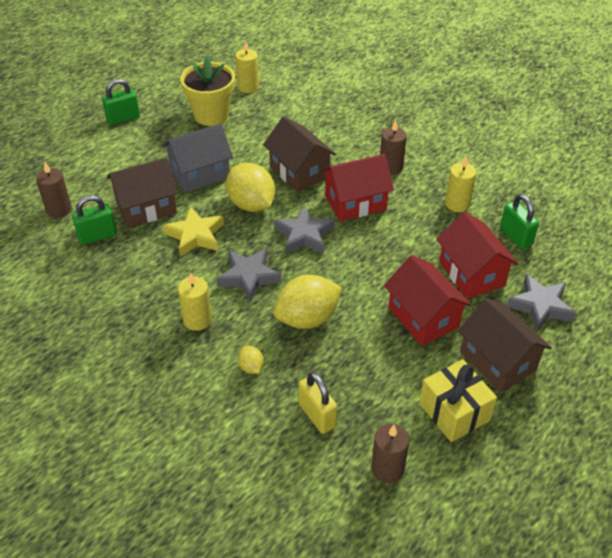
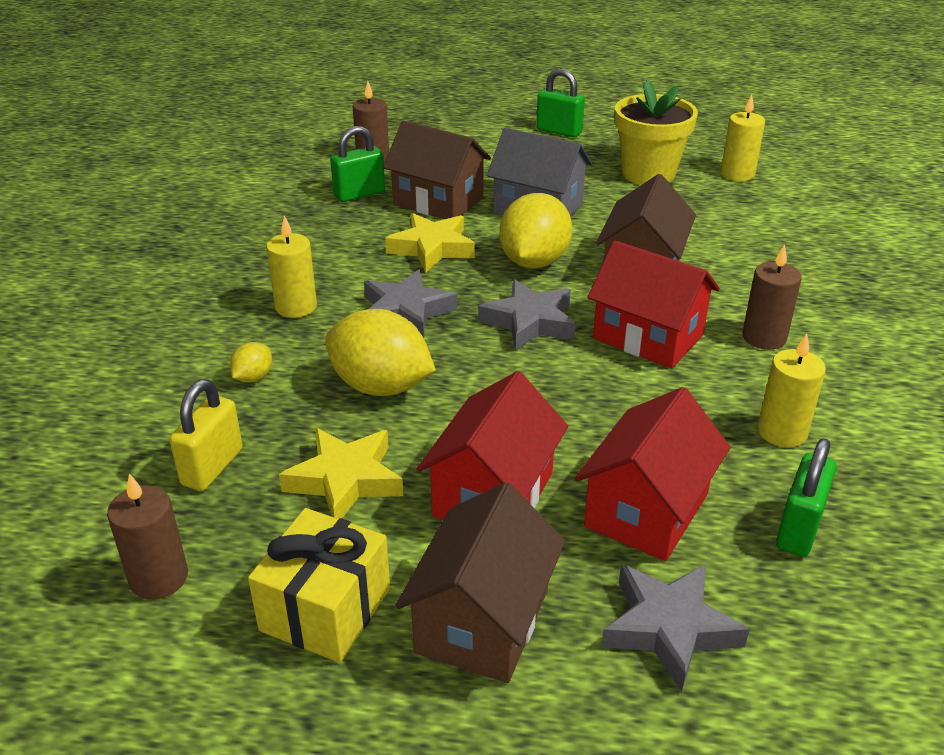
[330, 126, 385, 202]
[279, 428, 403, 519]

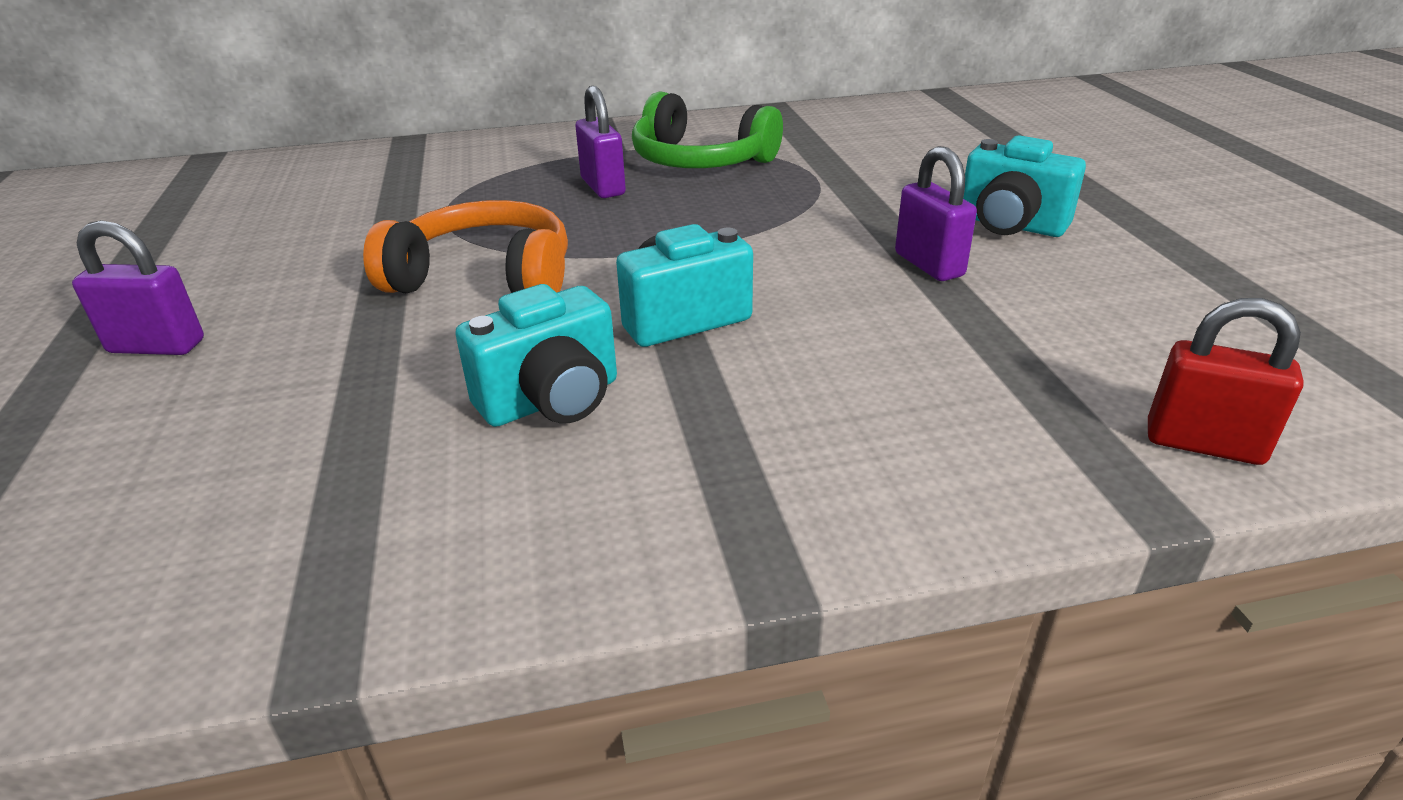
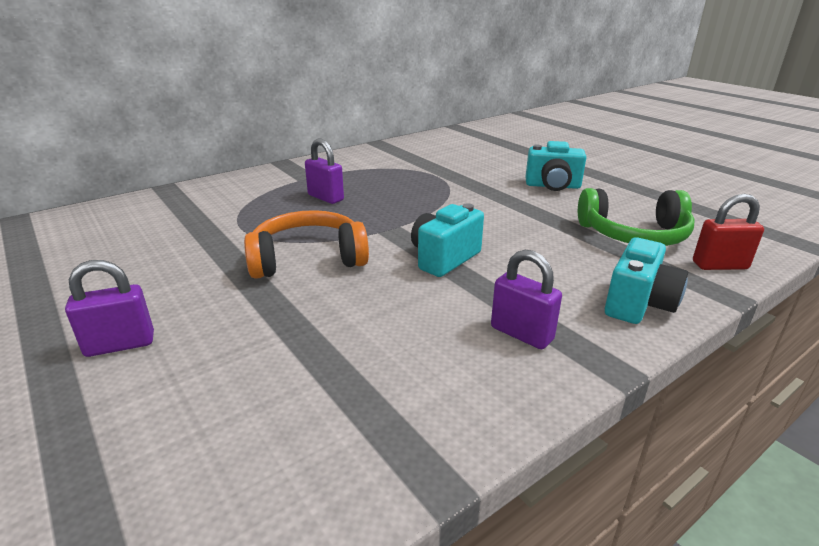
[605, 237, 688, 324]
[578, 188, 695, 246]
[491, 250, 562, 349]

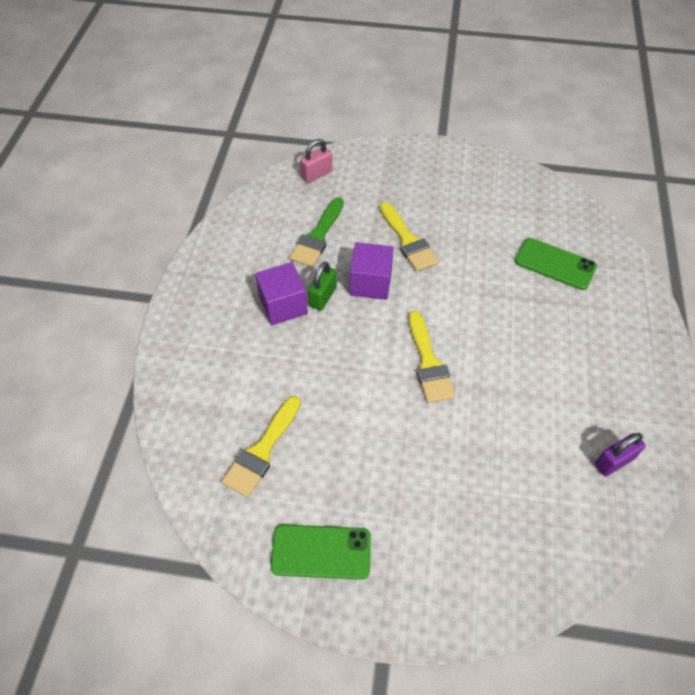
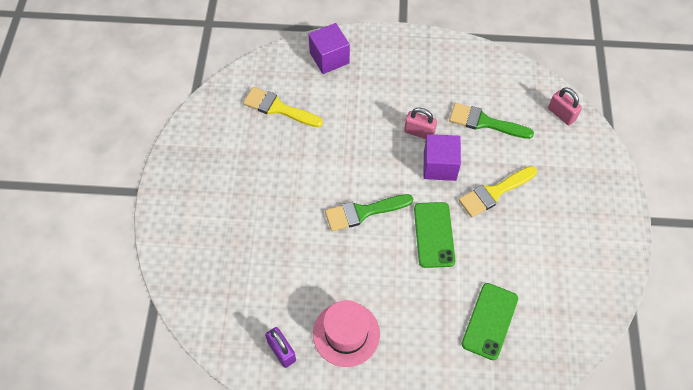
[308, 23, 350, 74]
[414, 202, 455, 268]
[404, 108, 437, 139]
[325, 194, 413, 231]
[313, 300, 380, 367]

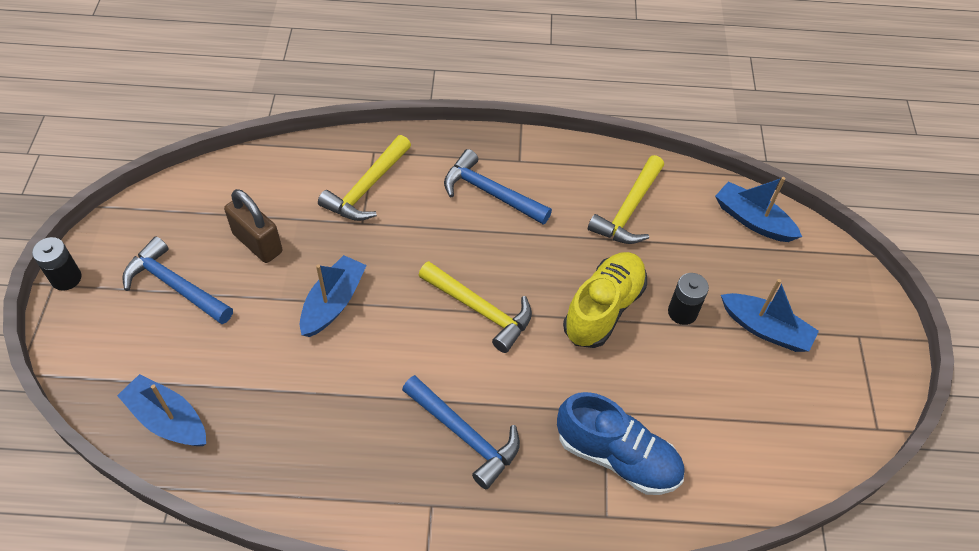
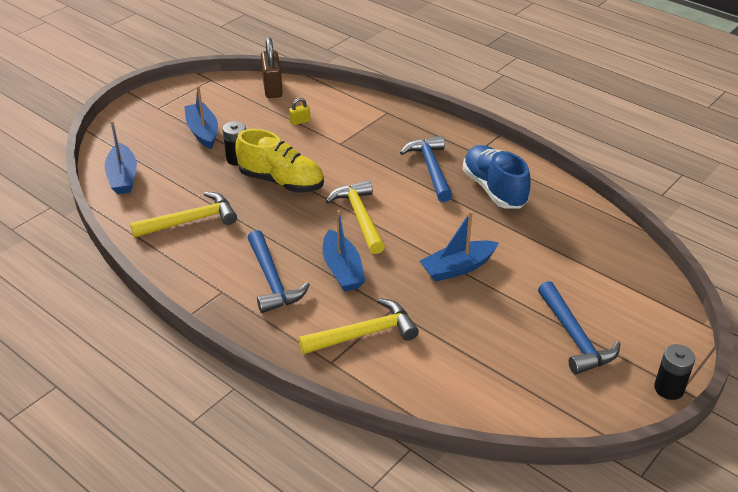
[323, 210, 365, 291]
[261, 37, 283, 98]
[463, 145, 531, 209]
[235, 129, 324, 193]
[289, 98, 310, 125]

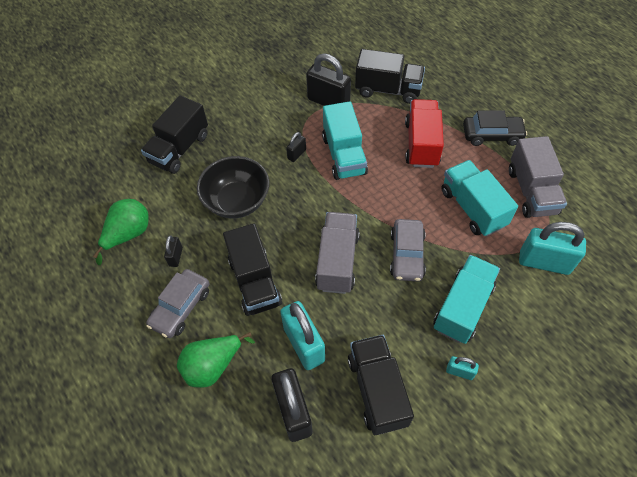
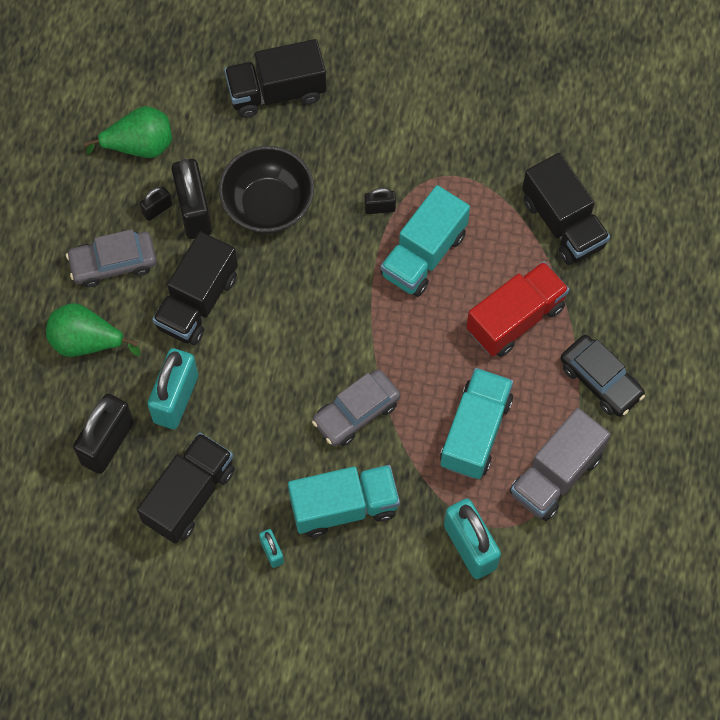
[171, 159, 212, 239]
[315, 212, 359, 294] (first image)

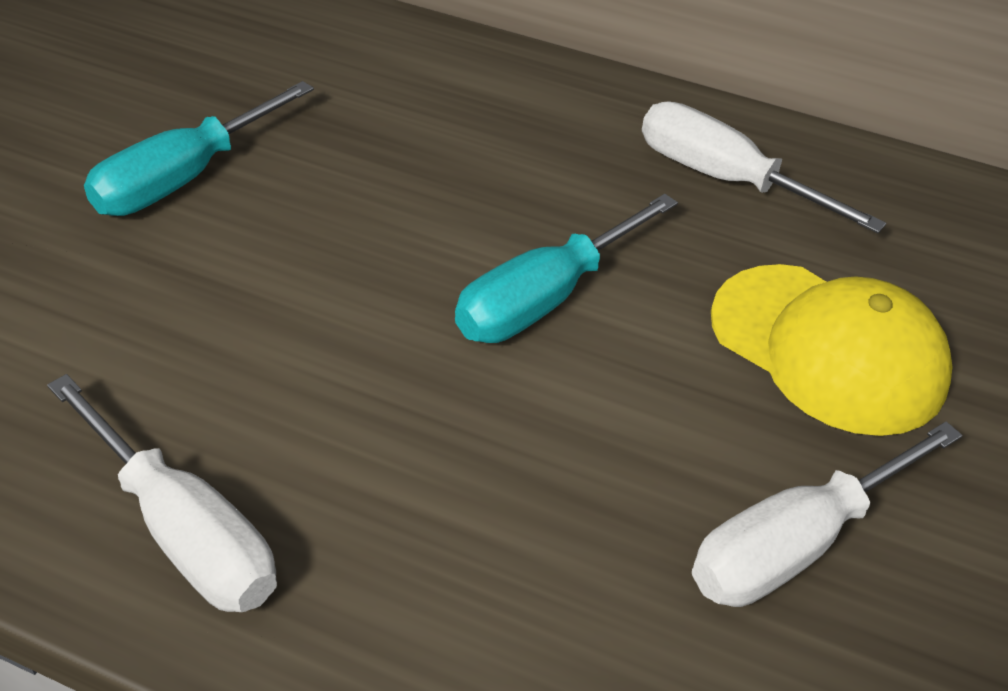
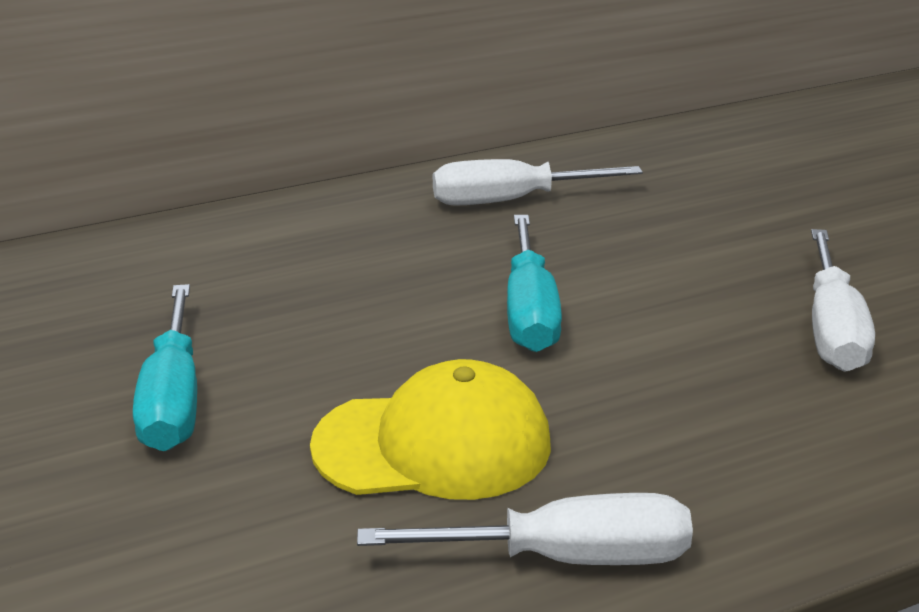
[310, 359, 551, 500]

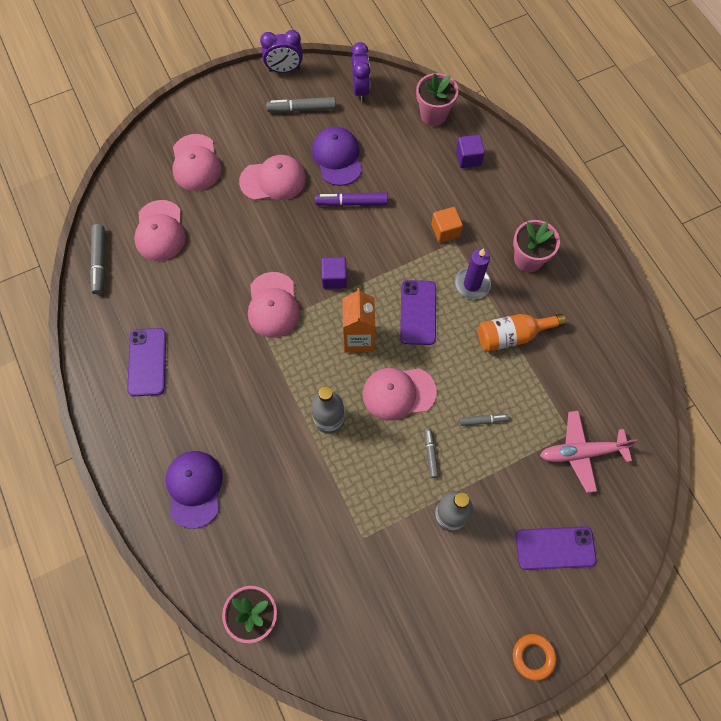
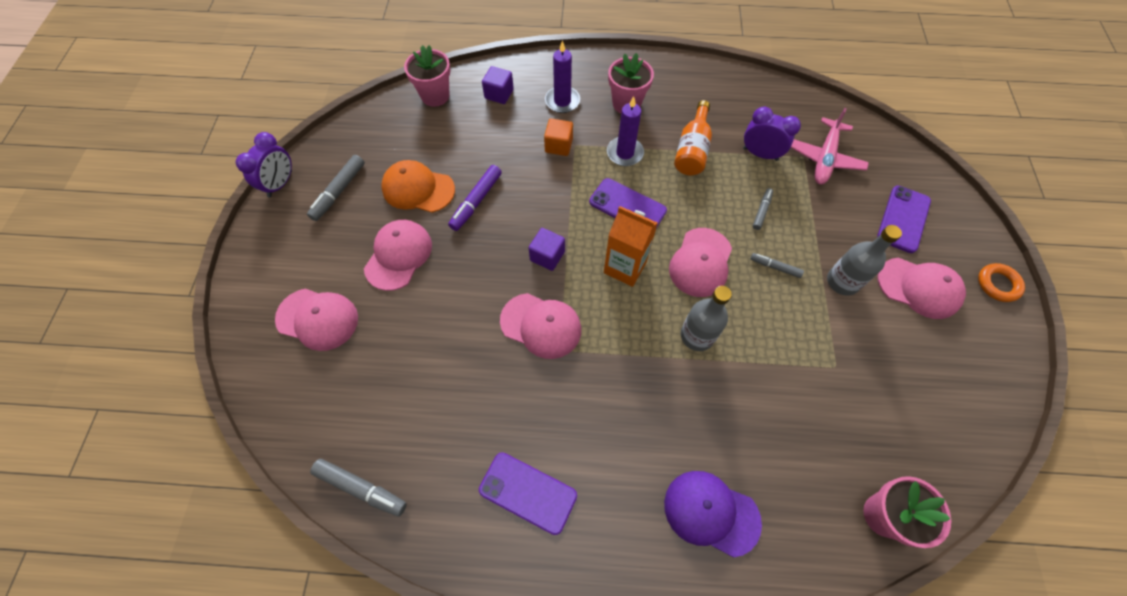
[877, 258, 966, 319]
[381, 160, 455, 213]
[743, 107, 801, 161]
[545, 40, 580, 113]

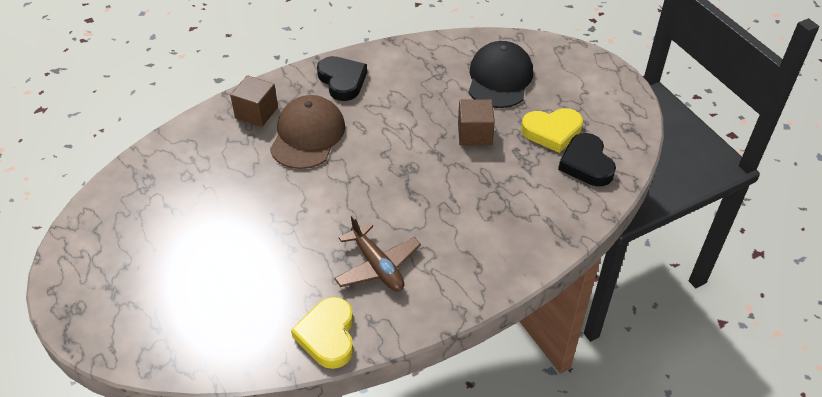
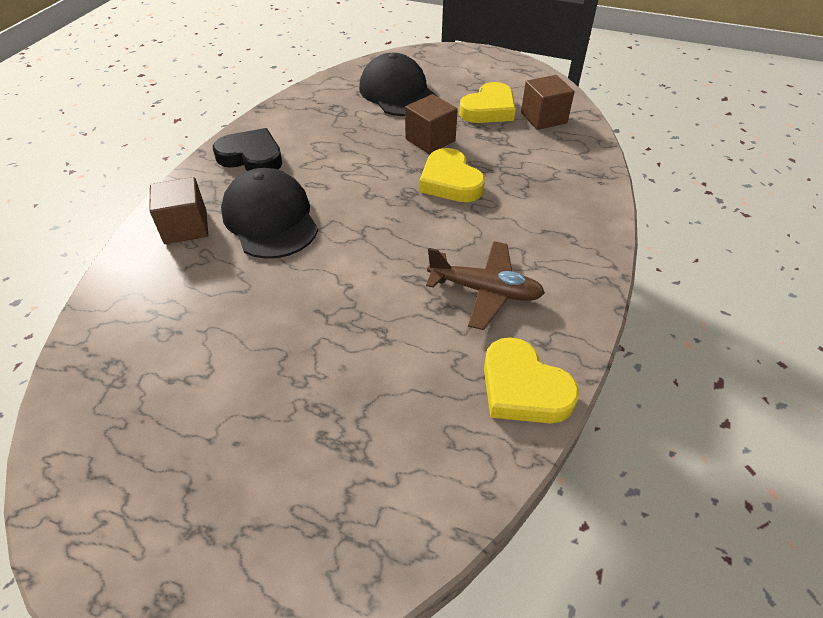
[221, 168, 318, 259]
[521, 75, 575, 130]
[419, 148, 485, 202]

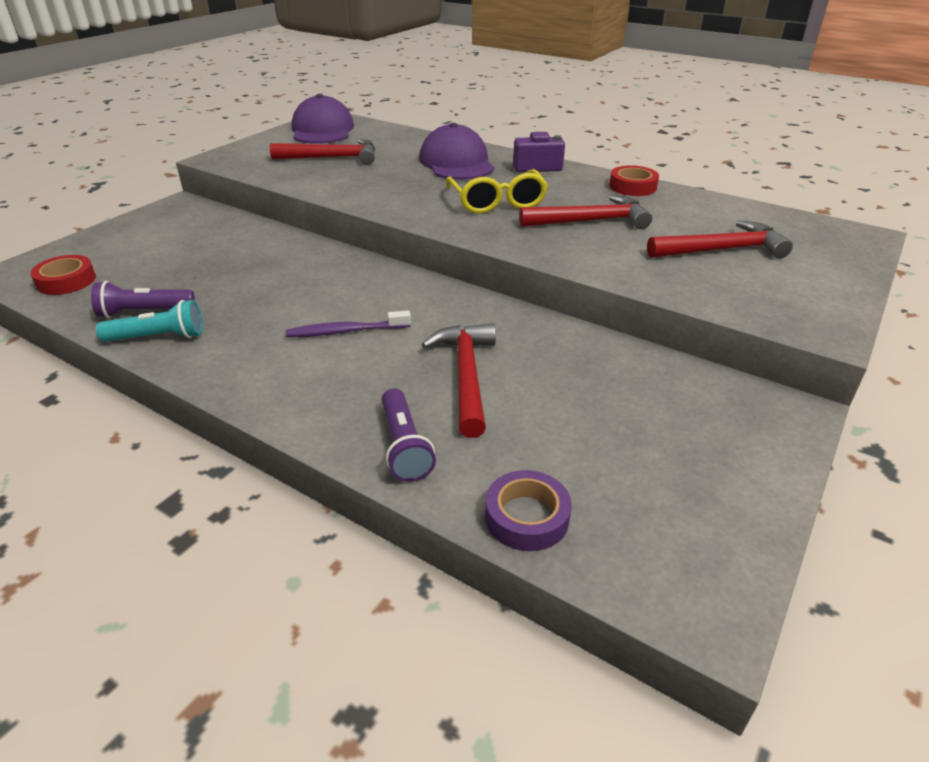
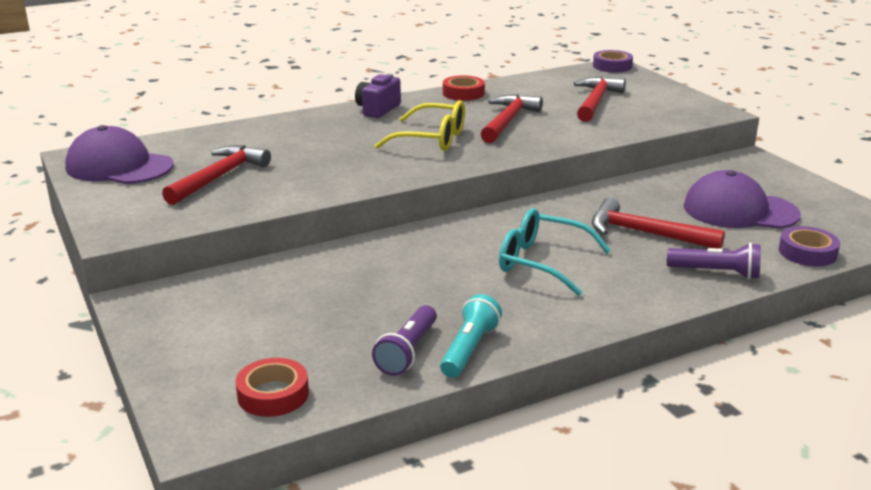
[499, 208, 611, 296]
[683, 170, 801, 229]
[593, 50, 633, 73]

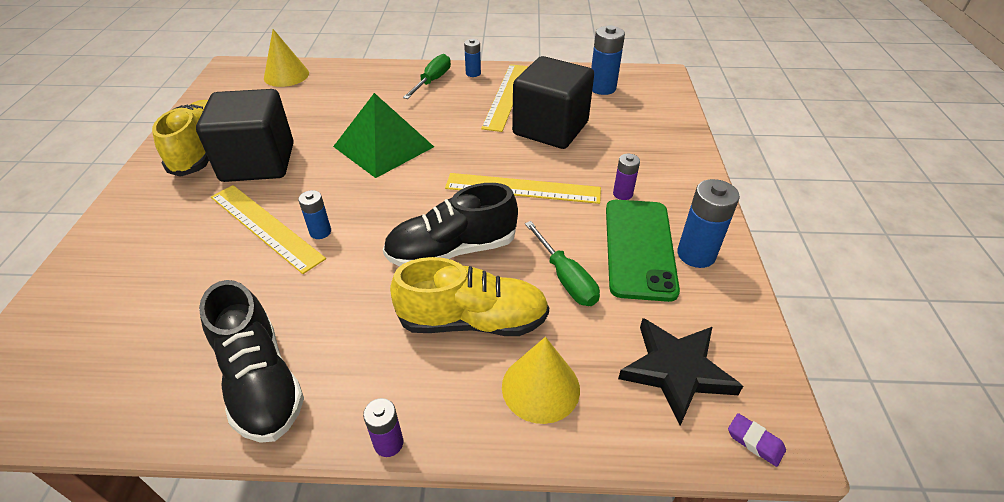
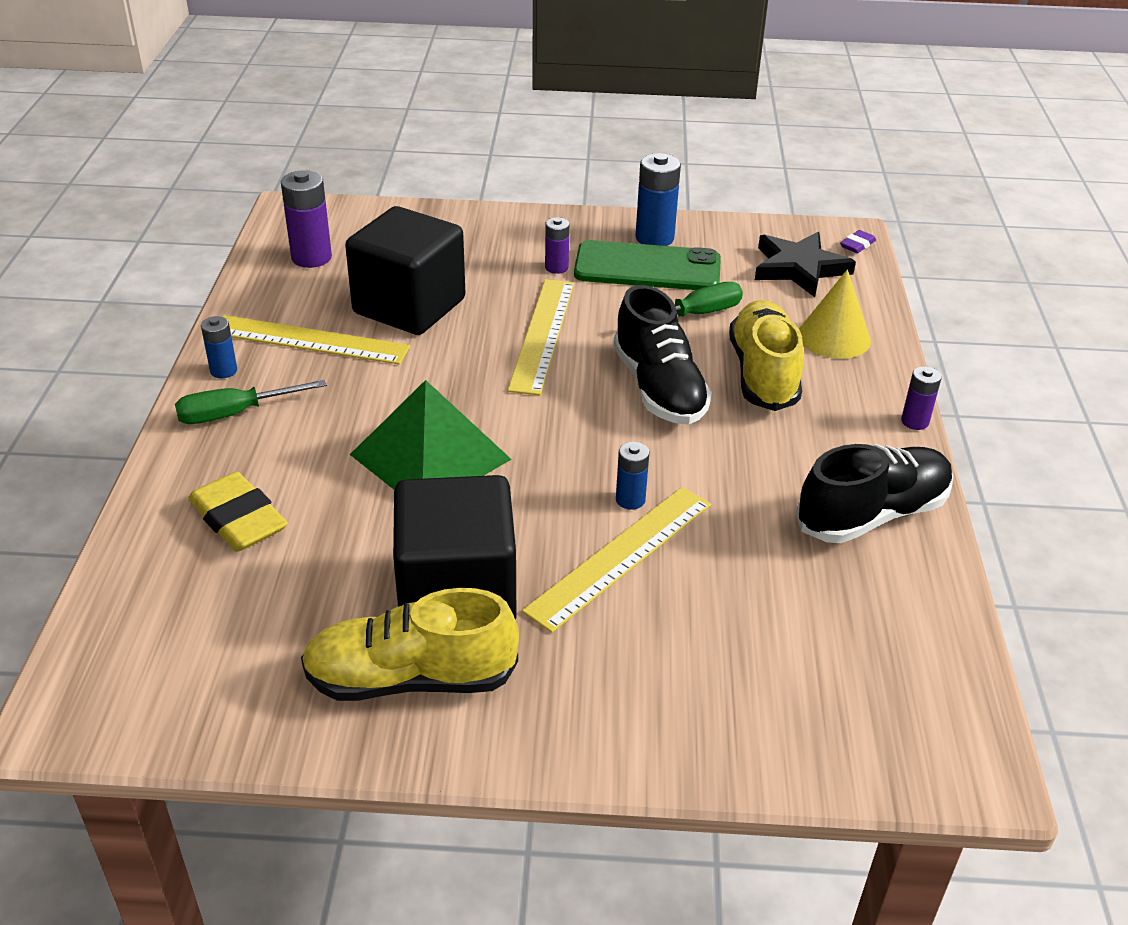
[264, 29, 309, 87] (first image)
[175, 380, 327, 424]
[281, 170, 332, 268]
[188, 471, 288, 552]

